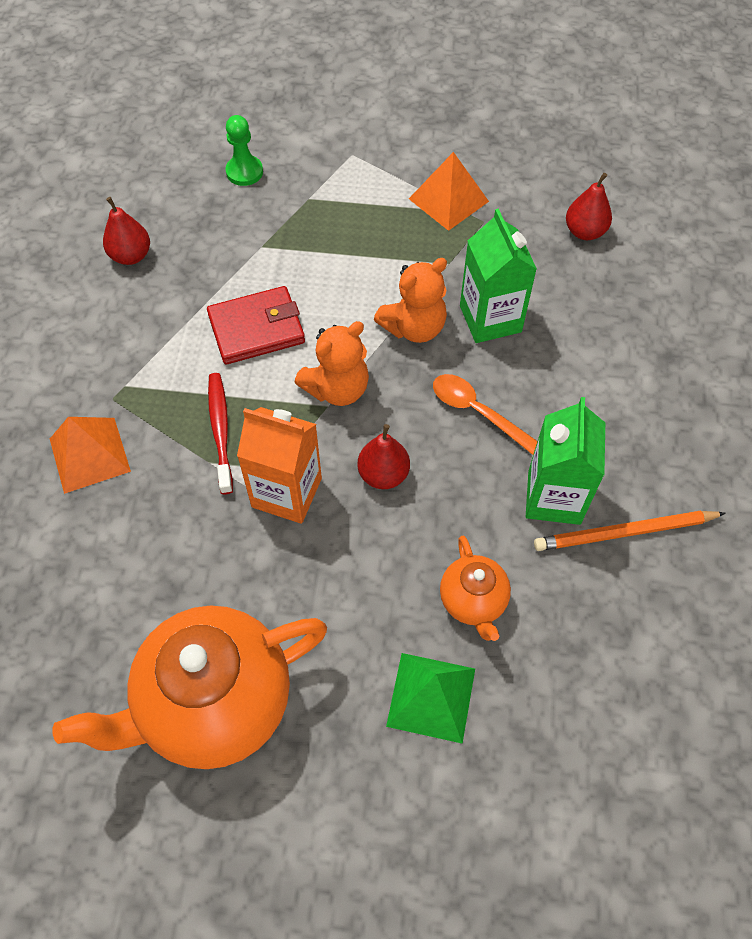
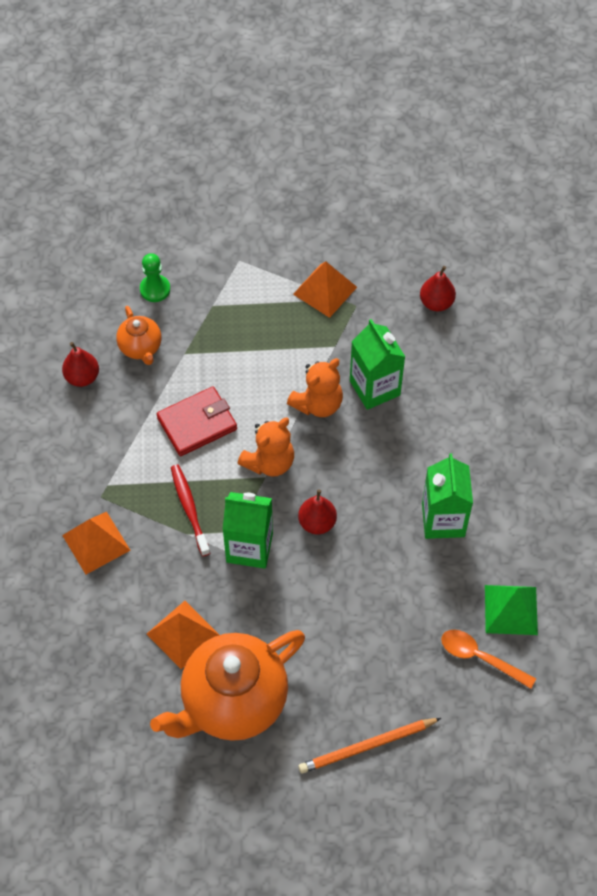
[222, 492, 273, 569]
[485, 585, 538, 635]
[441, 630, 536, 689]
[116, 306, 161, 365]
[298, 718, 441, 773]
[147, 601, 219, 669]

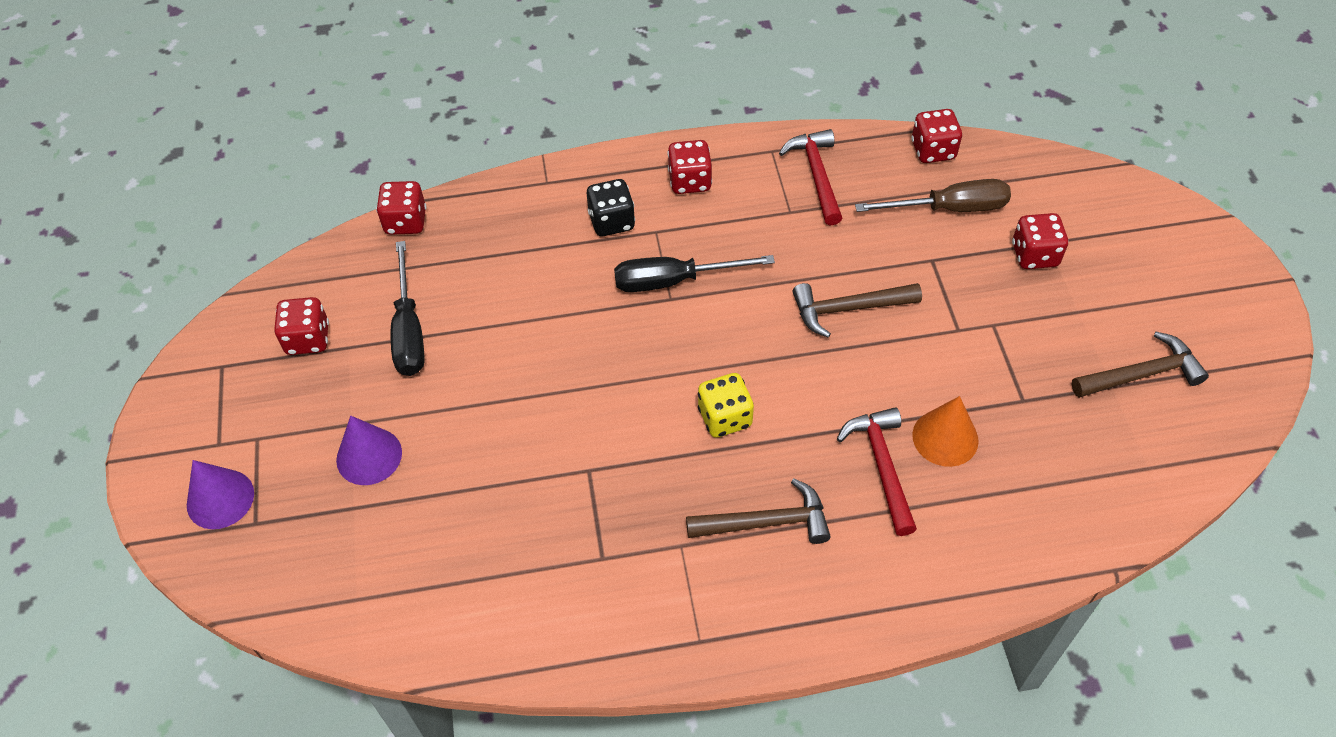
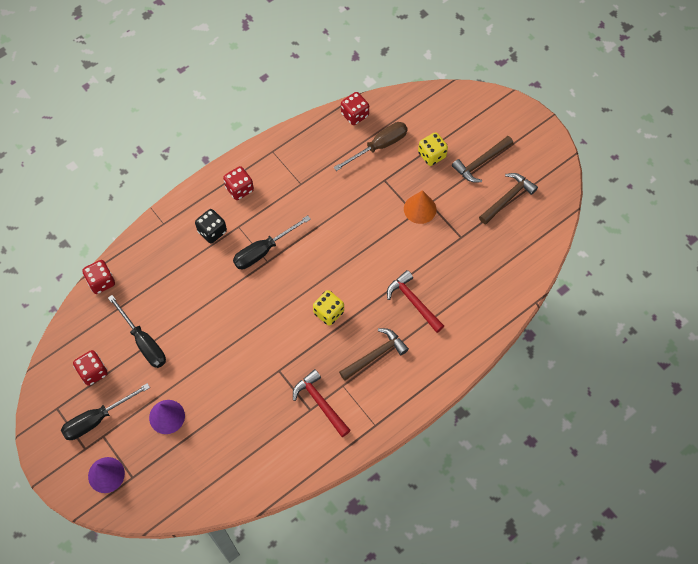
[293, 369, 351, 437]
[452, 136, 513, 183]
[404, 190, 436, 224]
[418, 132, 448, 166]
[61, 383, 150, 440]

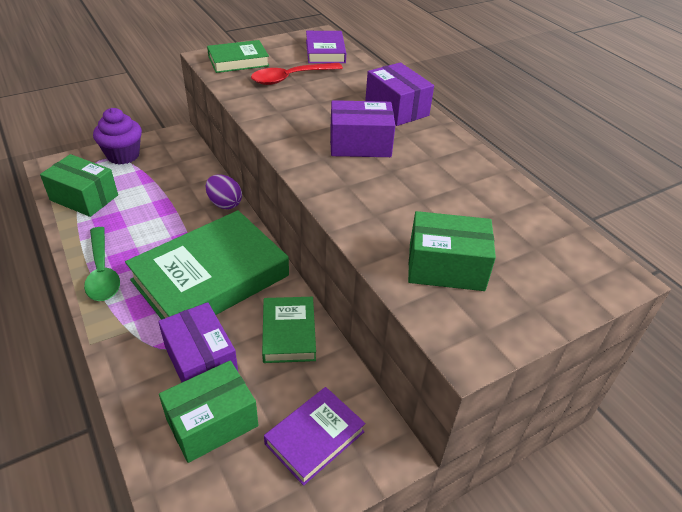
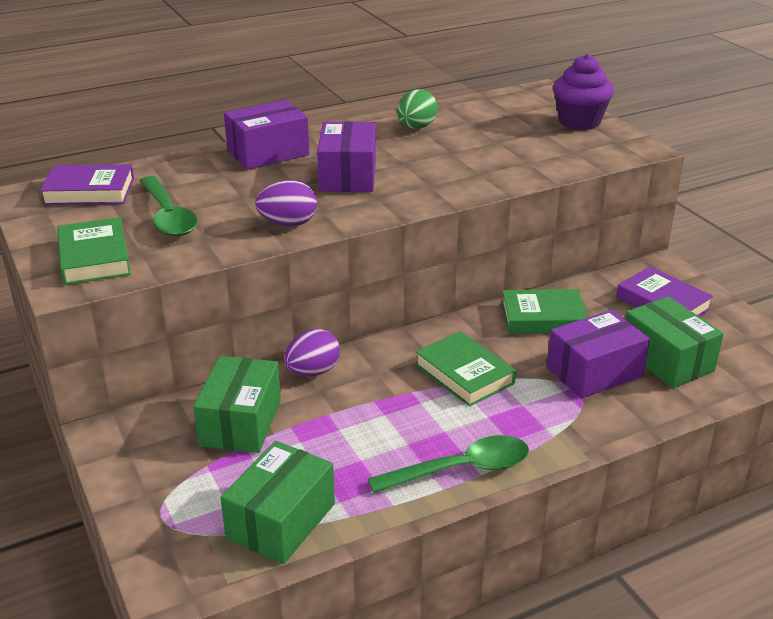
[553, 54, 614, 130]
[415, 331, 516, 407]
[140, 176, 198, 236]
[193, 356, 281, 453]
[255, 180, 317, 226]
[397, 89, 438, 129]

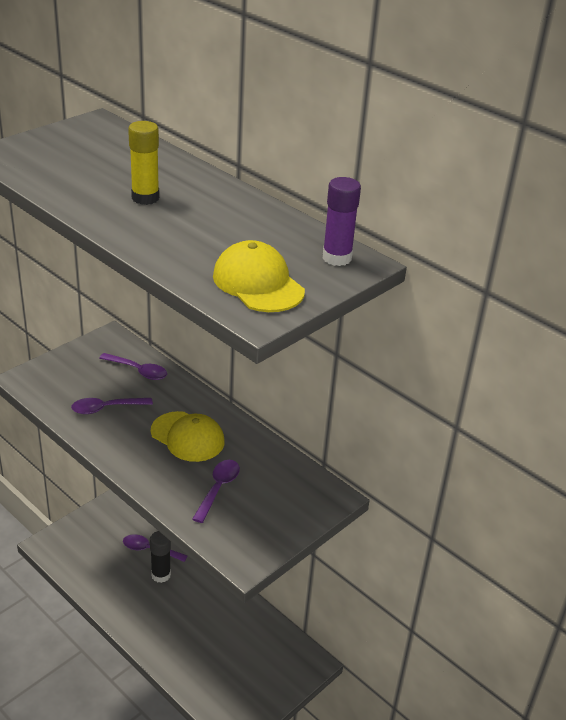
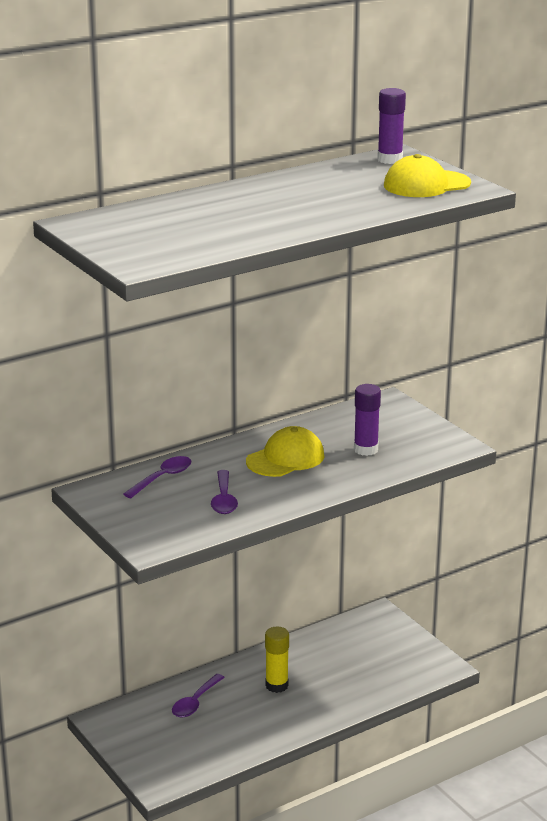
[265, 627, 289, 693]
[150, 531, 171, 583] (first image)
[354, 384, 381, 456]

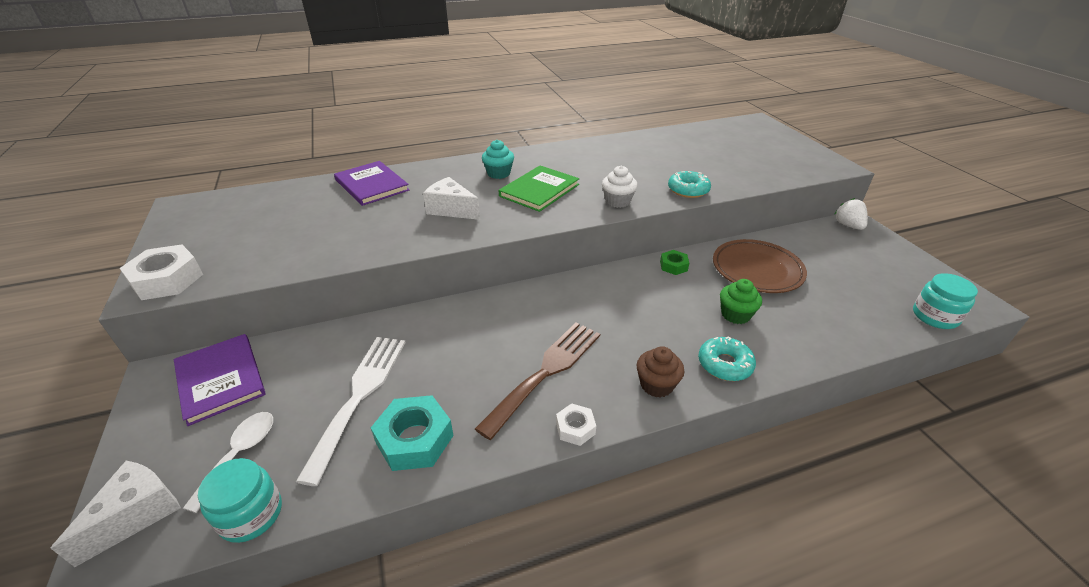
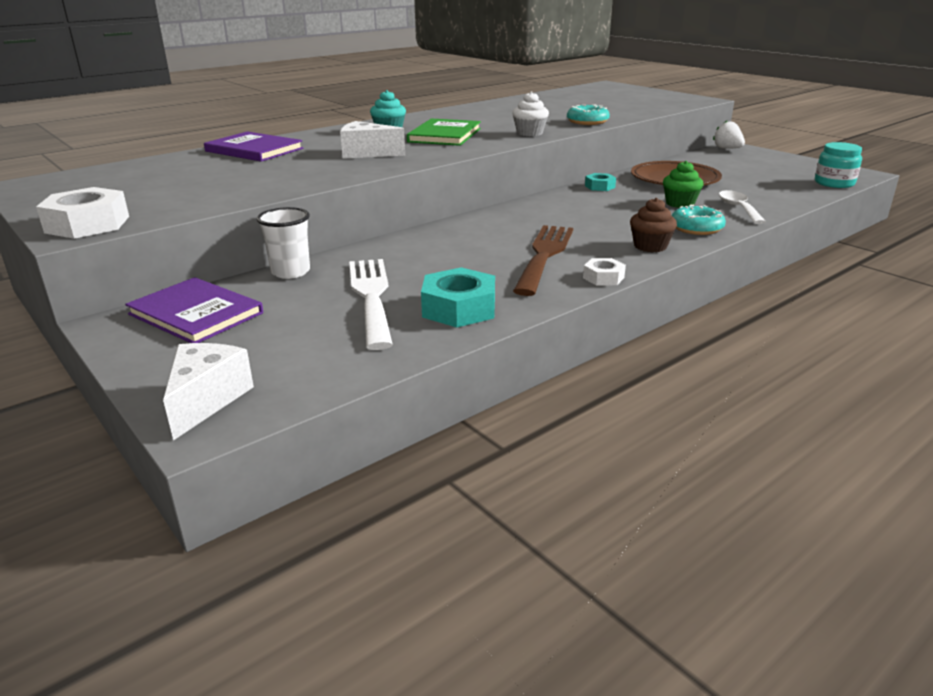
[719, 190, 766, 224]
[198, 458, 282, 543] (first image)
[585, 173, 616, 191]
[257, 207, 310, 279]

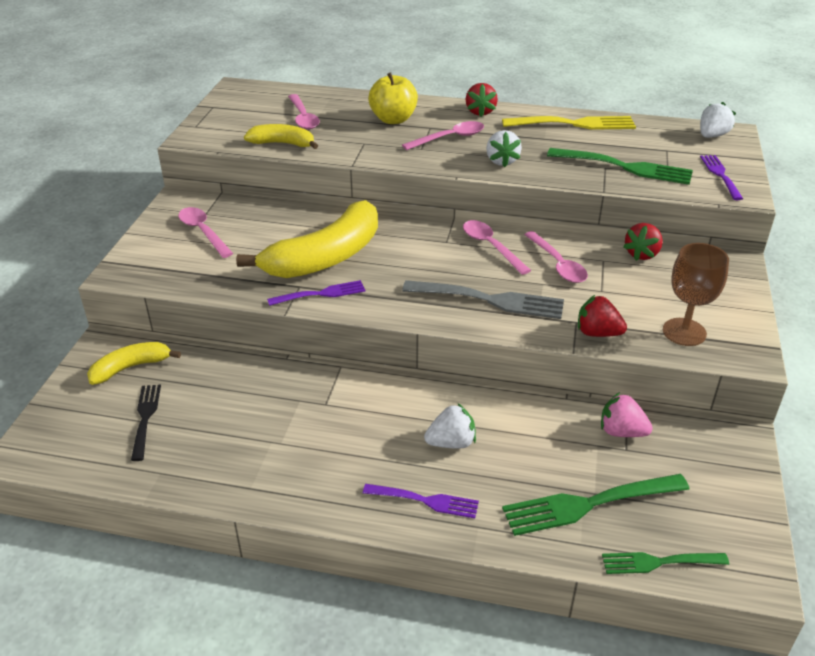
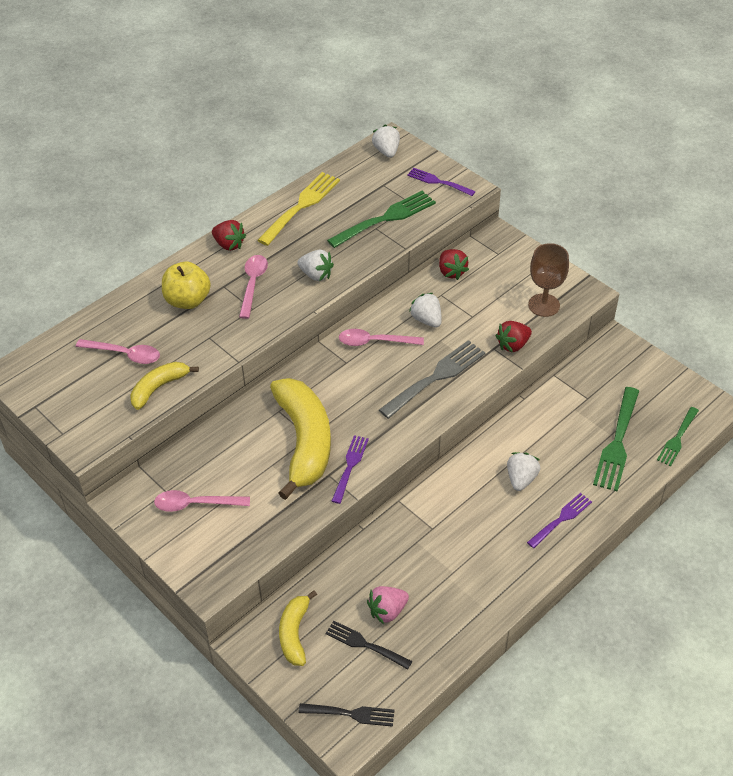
[409, 293, 442, 327]
[367, 586, 409, 624]
[298, 703, 394, 727]

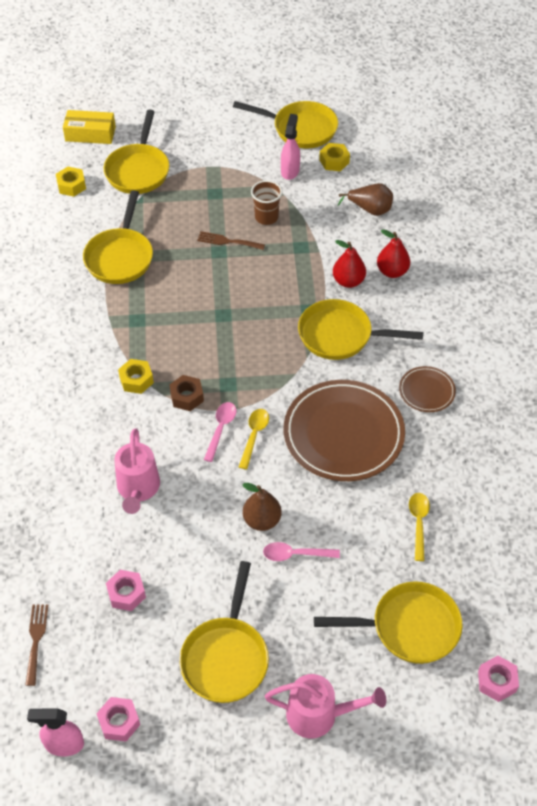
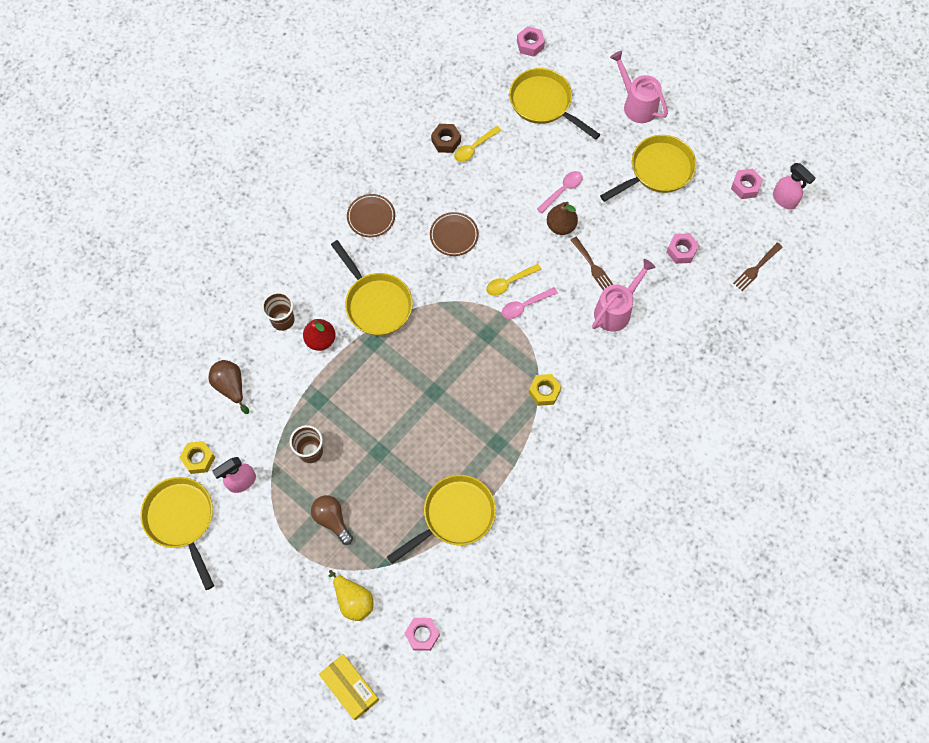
[405, 618, 440, 651]
[329, 570, 373, 621]
[431, 124, 461, 153]
[571, 237, 614, 290]
[537, 171, 583, 213]
[430, 212, 479, 256]
[262, 292, 294, 331]
[311, 495, 353, 545]

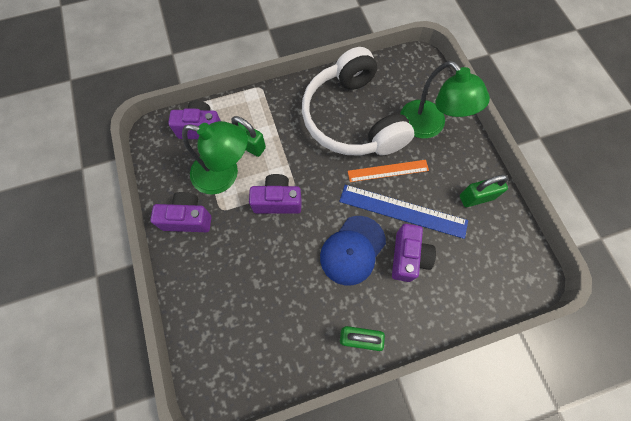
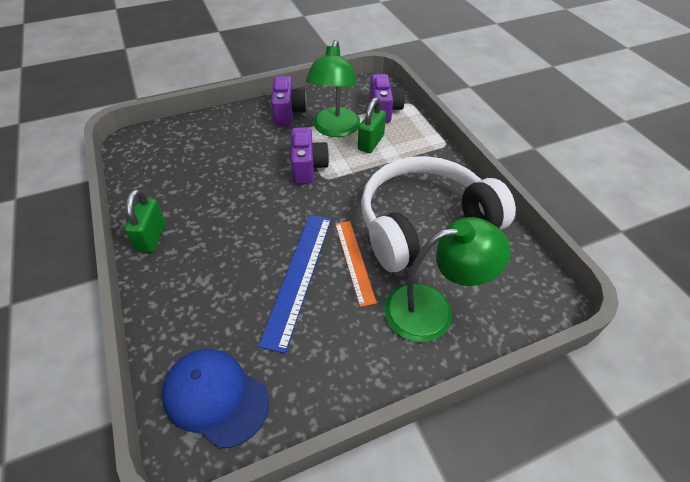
[162, 349, 269, 448]
[392, 224, 436, 282] (first image)
[384, 217, 511, 342]
[460, 175, 509, 207] (first image)

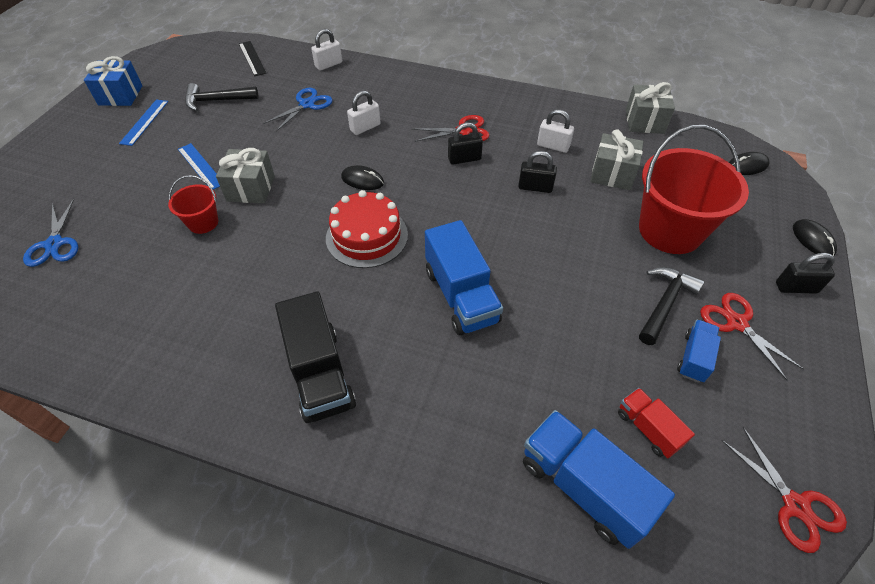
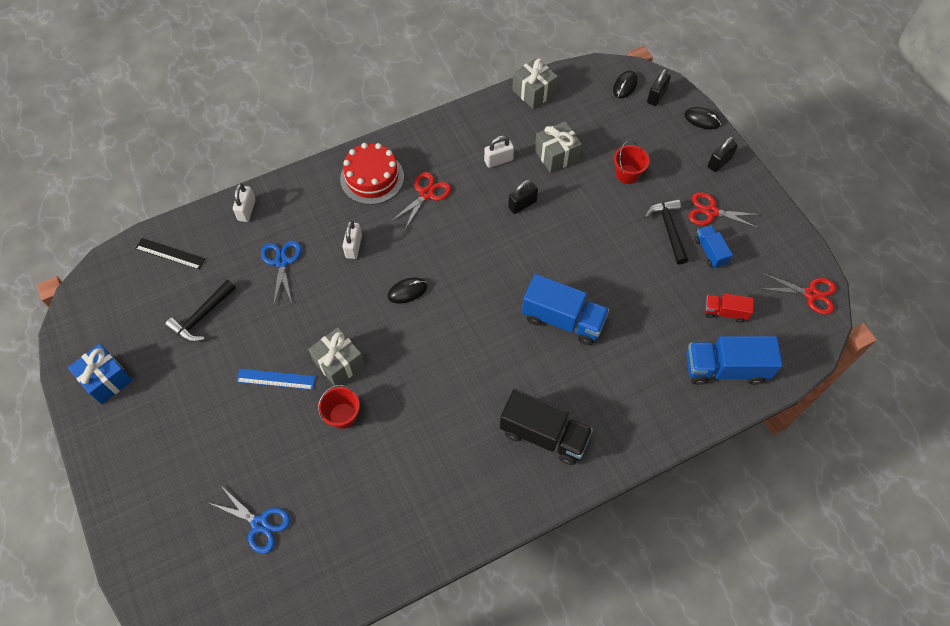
[119, 100, 168, 146] (first image)
[340, 143, 404, 205]
[647, 69, 671, 106]
[614, 140, 650, 184]

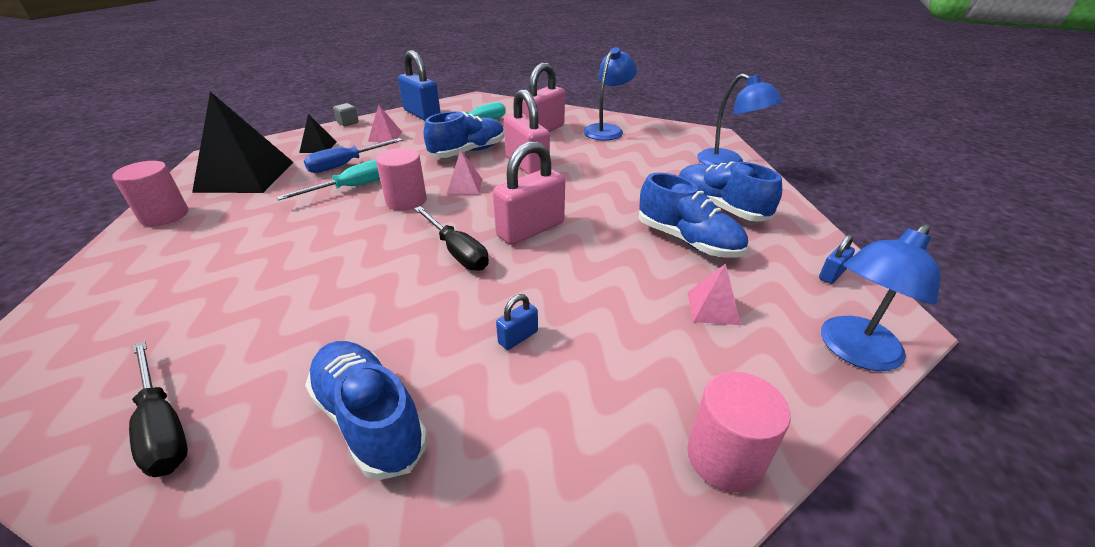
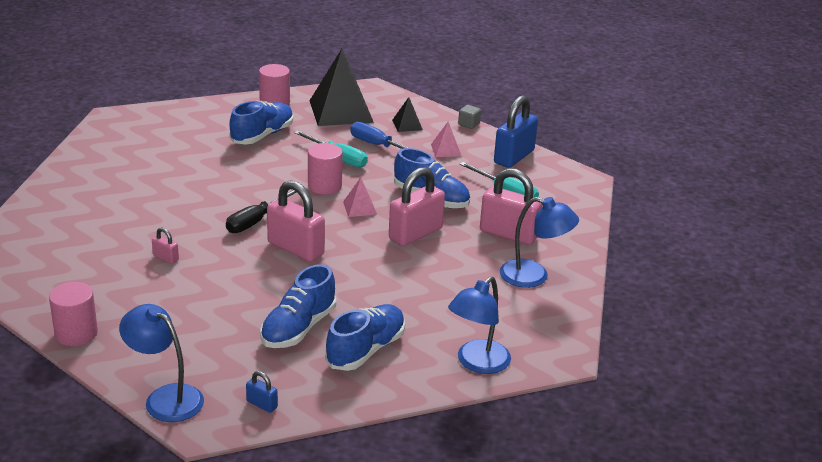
[129, 341, 188, 477] (first image)
[229, 101, 293, 144]
[152, 227, 179, 264]
[687, 264, 741, 325] (first image)

